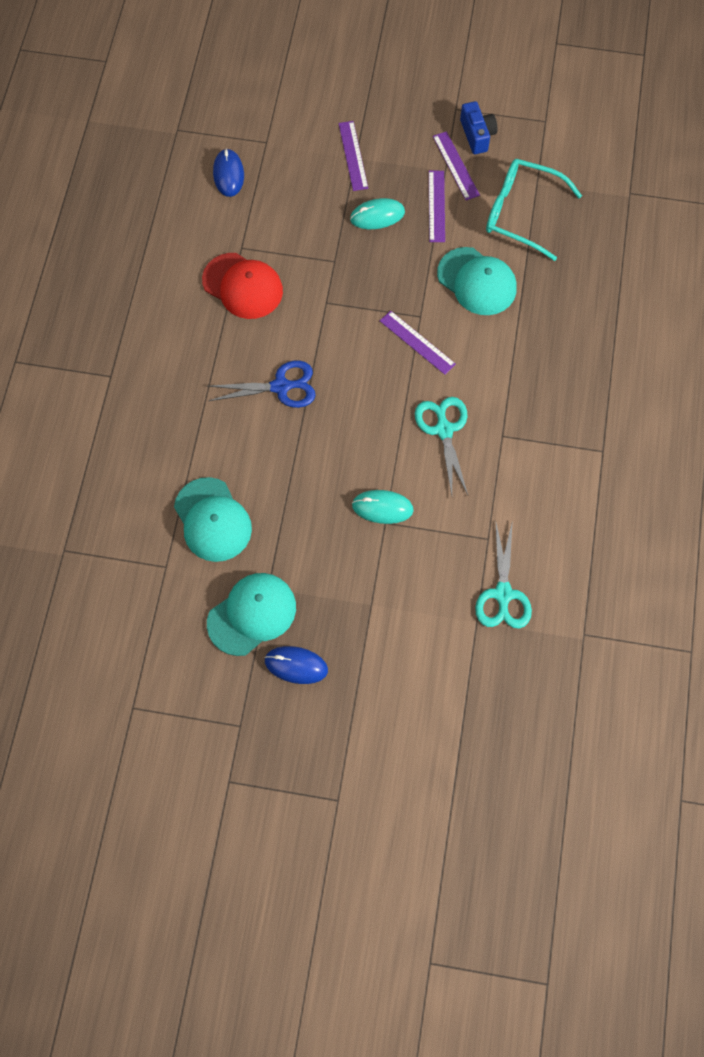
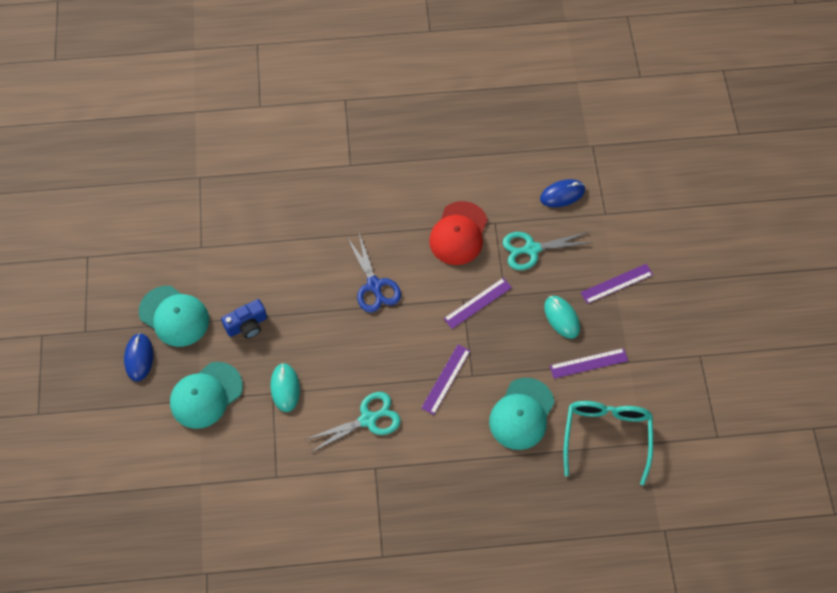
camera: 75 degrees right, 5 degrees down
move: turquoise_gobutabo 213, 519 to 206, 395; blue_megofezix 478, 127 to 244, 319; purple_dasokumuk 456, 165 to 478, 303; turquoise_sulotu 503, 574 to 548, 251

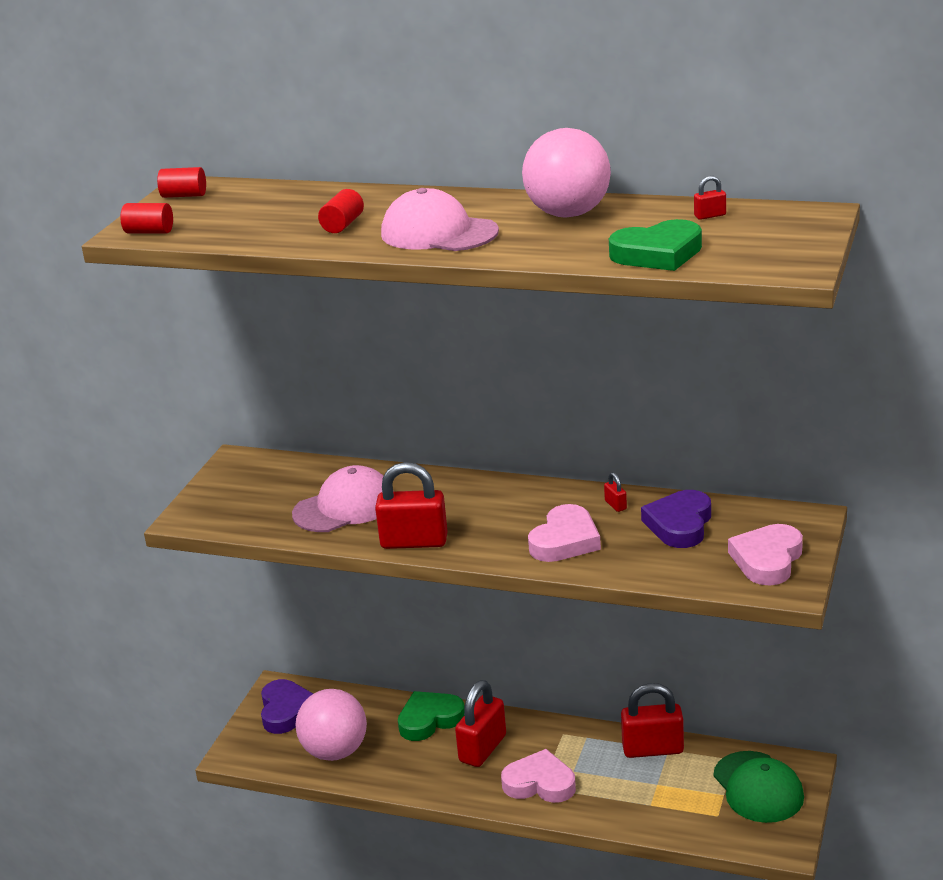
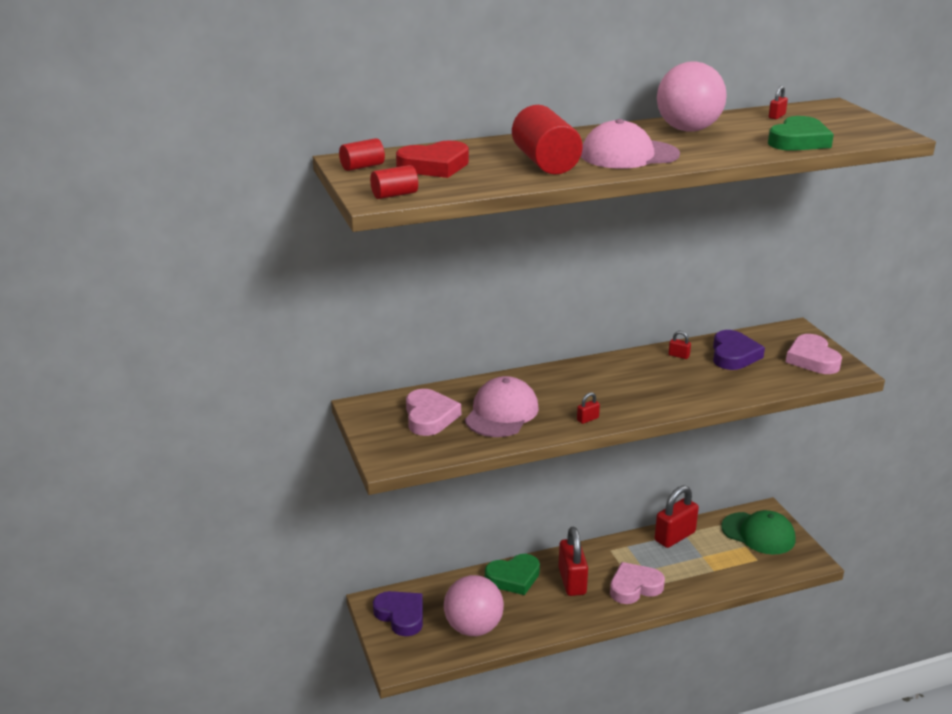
camera: 40 degrees left, 0 degrees up
insert: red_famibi 432, 159
move: pink_famibi 564, 533 to 433, 412
rotate: green_famibi 431, 716 = 512, 574 135 degrees counterclockwise; purple_famibi 676, 519 = 739, 350 150 degrees counterclockwise
resize: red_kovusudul 341, 211 = 547, 139 x1.91; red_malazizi 411, 505 = 588, 408 x0.41

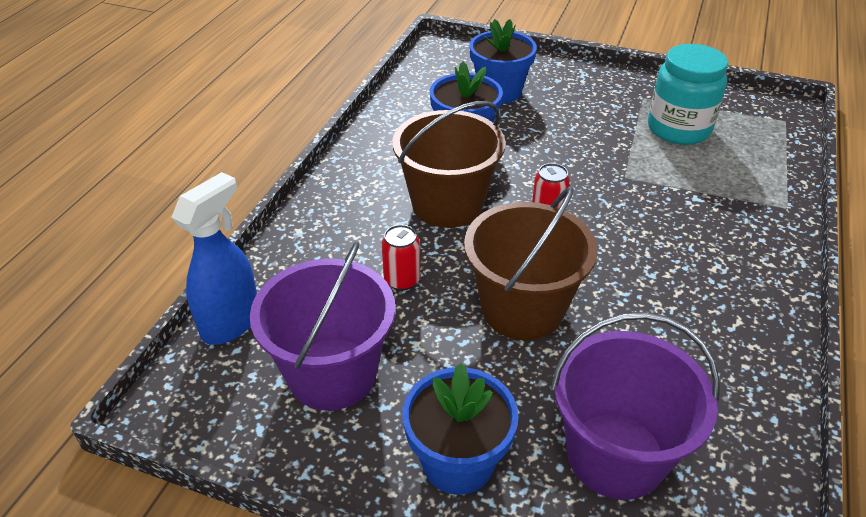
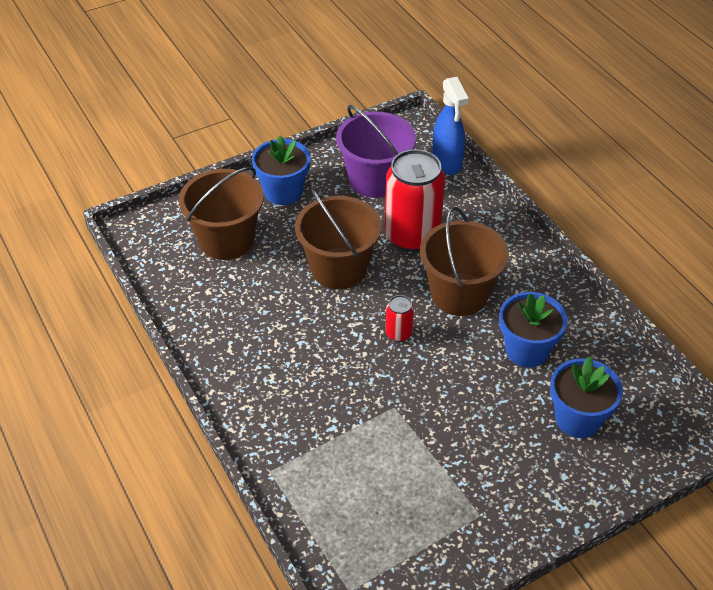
camera: 130 degrees right, 5 degrees up
delete: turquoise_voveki 688, 94
recolor: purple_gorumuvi 635, 406 to brown_gorumuvi 221, 213
resize: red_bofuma 401, 258 = 415, 200 x2.23

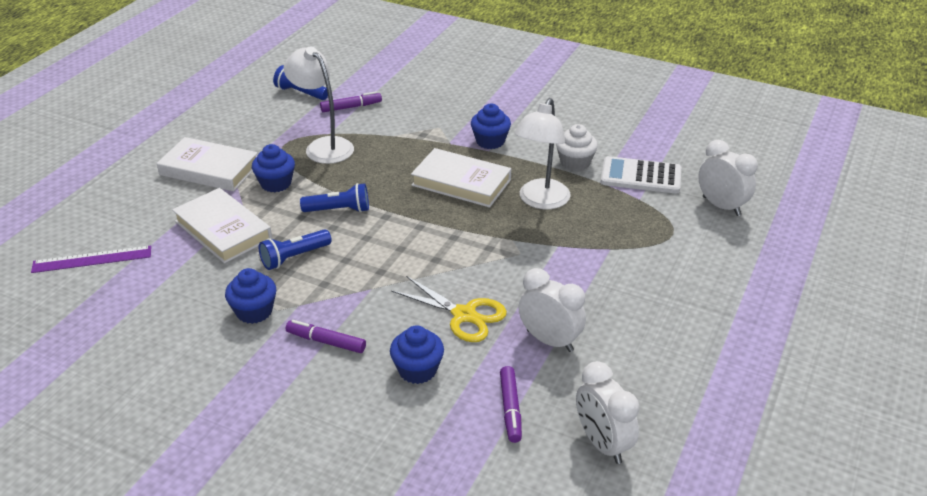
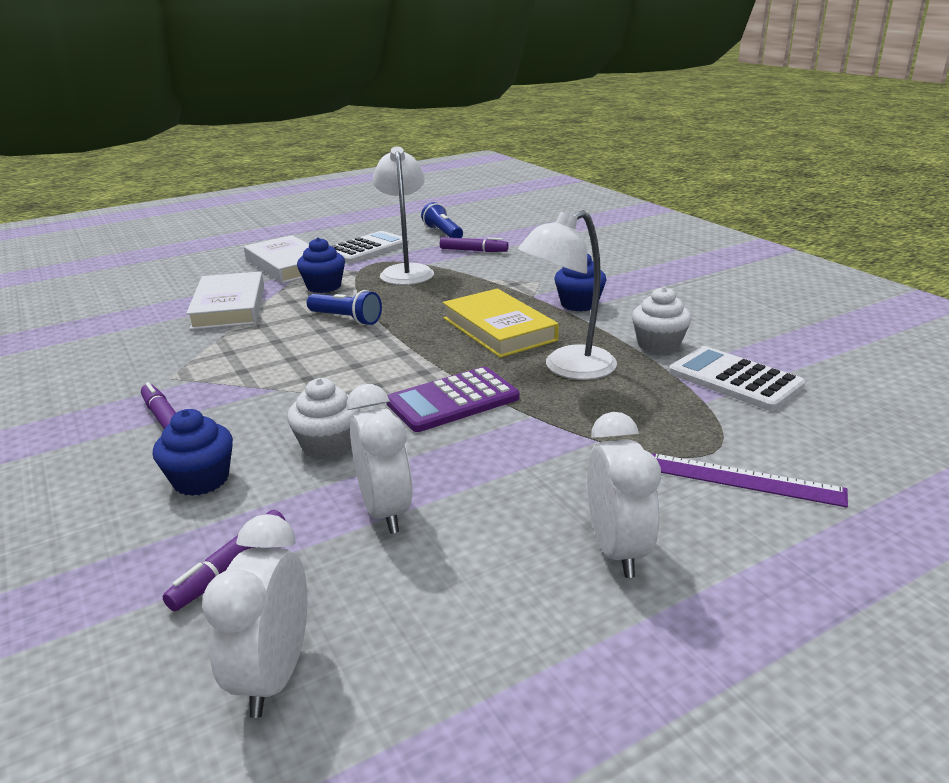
camera: 35 degrees right, 10 degrees down
delete: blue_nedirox 250, 296; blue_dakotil 295, 249
insert: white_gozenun 370, 247; purple_gozenun 453, 399
move: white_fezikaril 728, 178 to 624, 495; purple_dasokumuk 91, 259 to 750, 480
replace: yellow_sulotu 449, 309 to white_nedirox 323, 419
recolor: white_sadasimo 461, 178 to yellow_sadasimo 501, 323

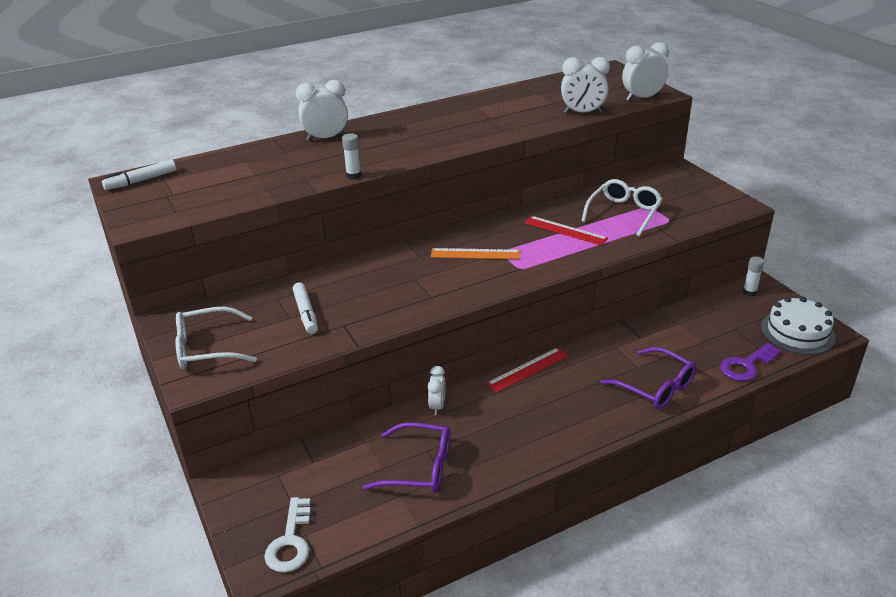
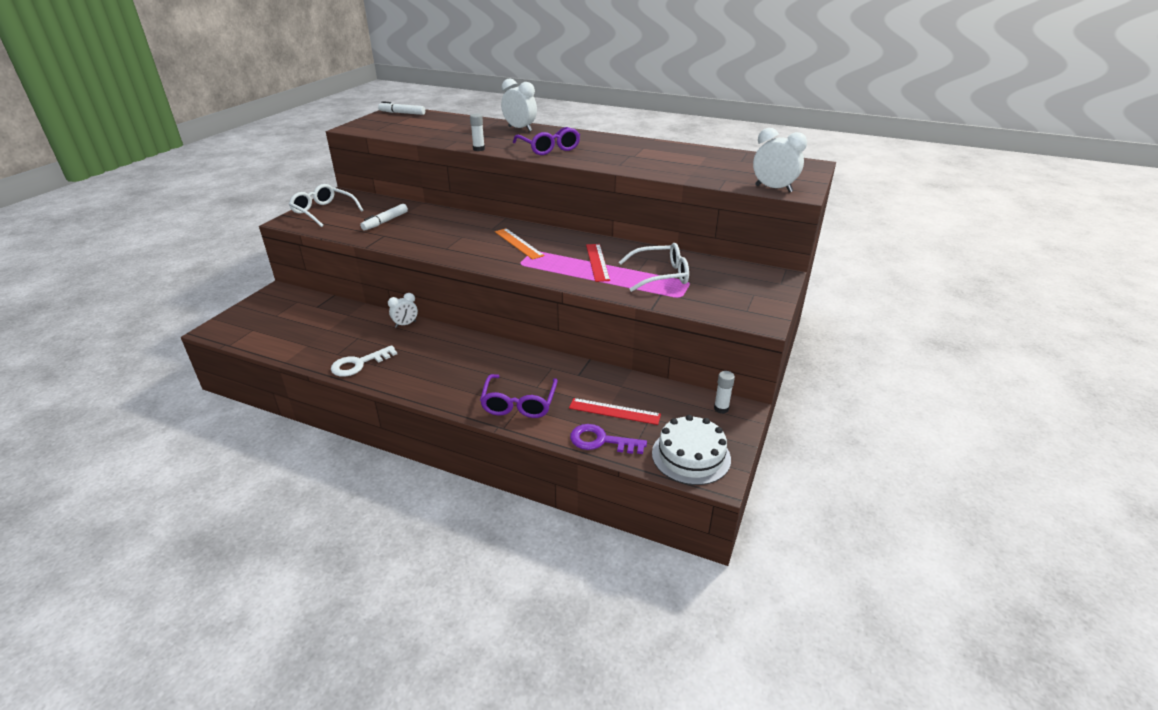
camera: 50 degrees right, 0 degrees up
delete: white_fezikaril 585, 85
move: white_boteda 287, 535 to 364, 361; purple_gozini 406, 457 to 546, 141; red_dasokumuk 527, 370 to 615, 411

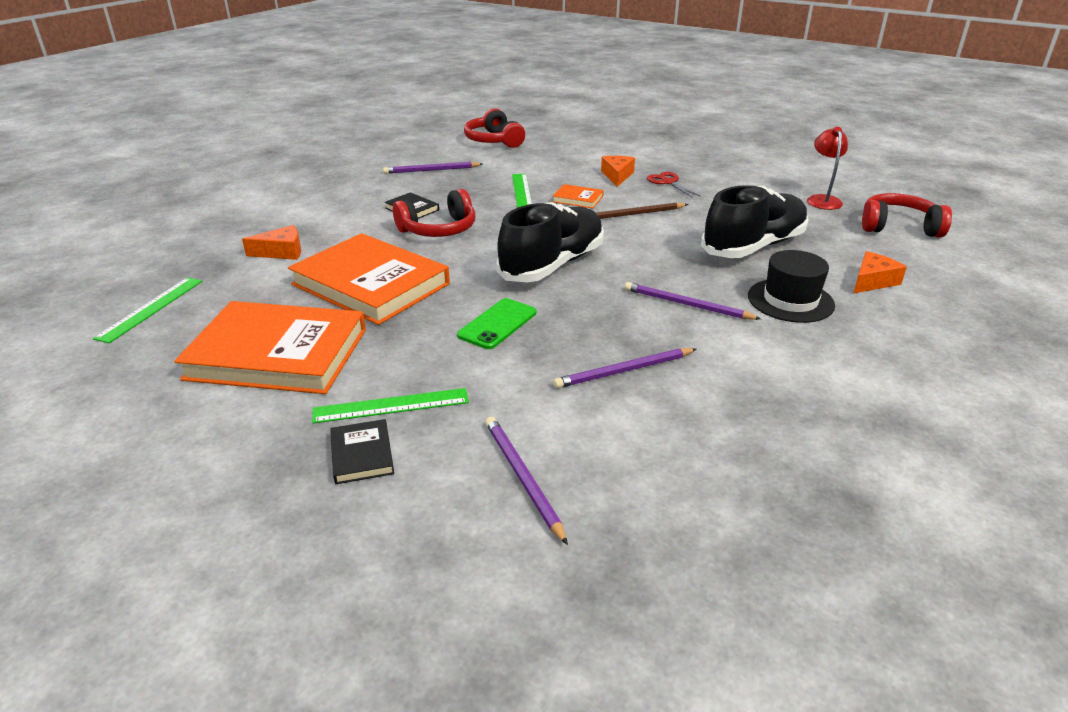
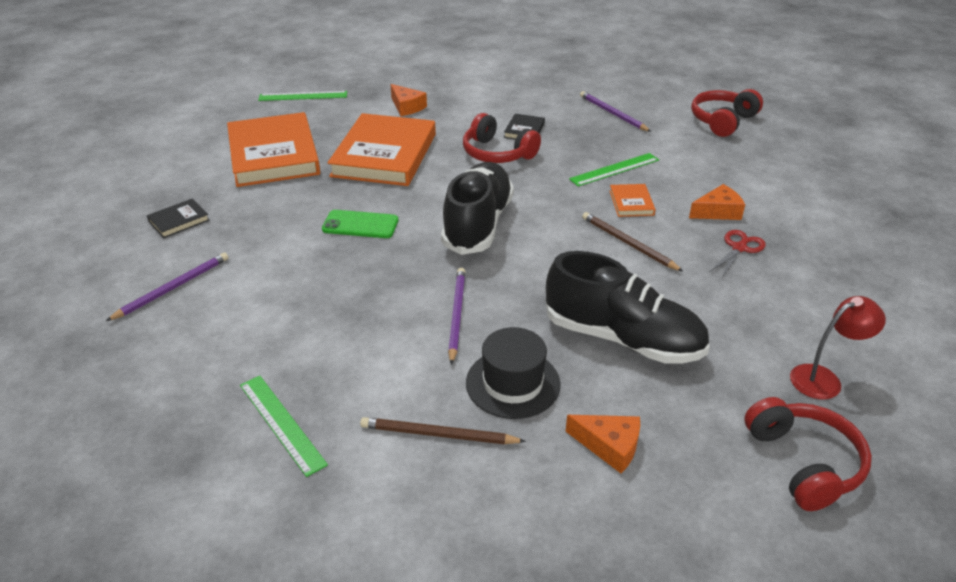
camera: 65 degrees right, 5 degrees up
delete: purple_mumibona 624, 368
insert: brown_mumibona 443, 431
move: green_dasokumuk 390, 405 to 284, 426
rotate: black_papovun 550, 242 = 477, 208 90 degrees counterclockwise

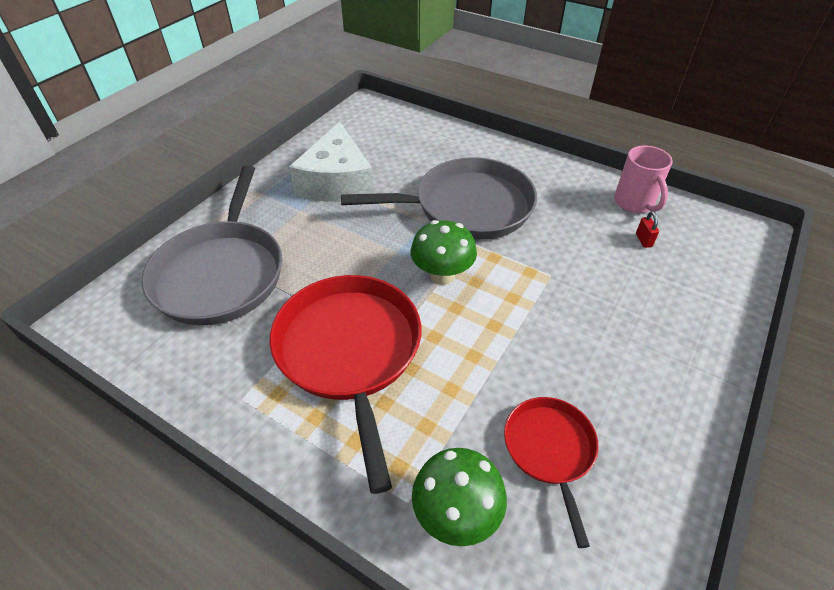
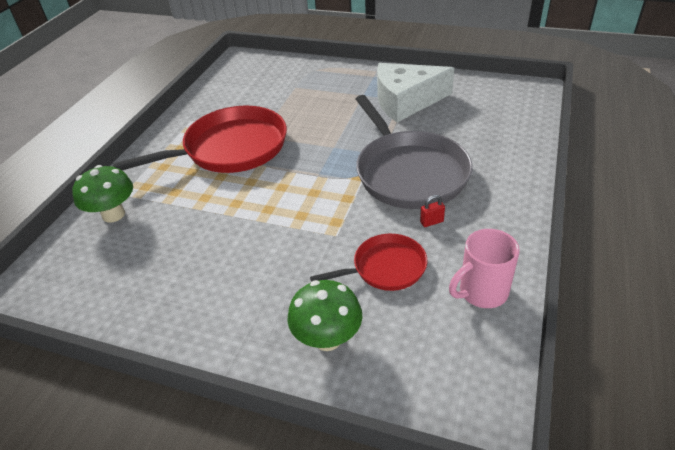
camera: 80 degrees right, 5 degrees down
delete: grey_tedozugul 211, 245
move: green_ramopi 444, 252 to 325, 315; red_tedozugul 551, 472 to 368, 262; red_malazizi 647, 229 to 432, 211

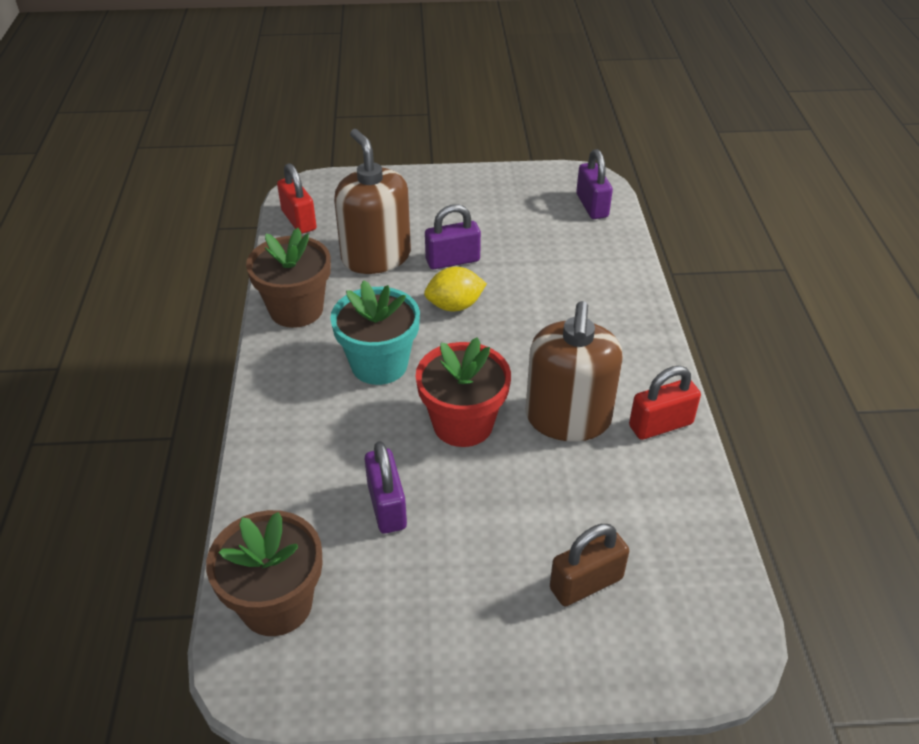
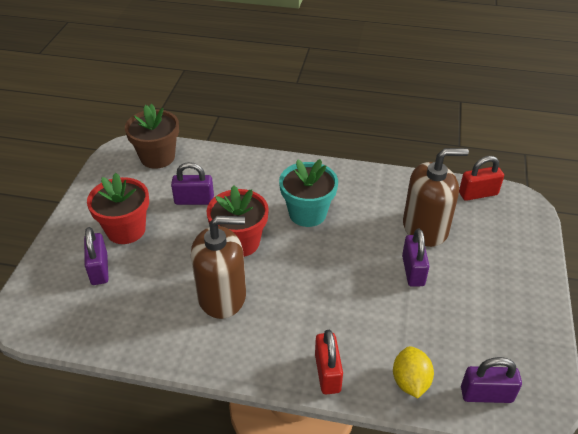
camera: 105 degrees right, 0 degrees up
delete: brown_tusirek 288, 278
insert: red_tusirek 118, 208
move: red_malazizi 665, 403 to 329, 362; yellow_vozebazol 455, 289 to 413, 372
recolor: brown_malazizi 589, 565 to purple_malazizi 96, 256
rotate: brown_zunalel 574, 371 = 218, 267 150 degrees clockwise

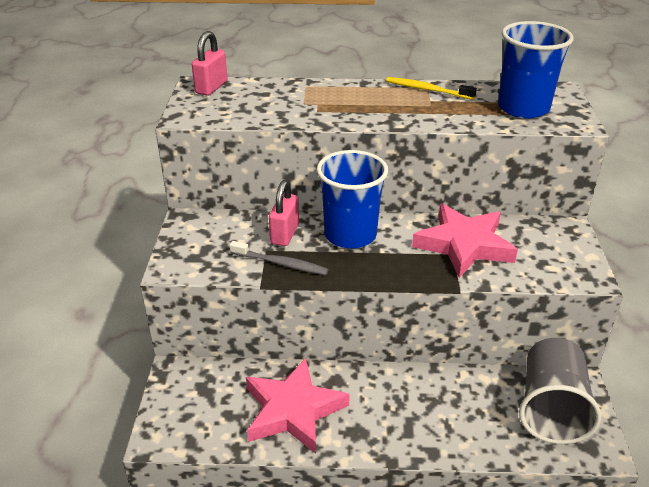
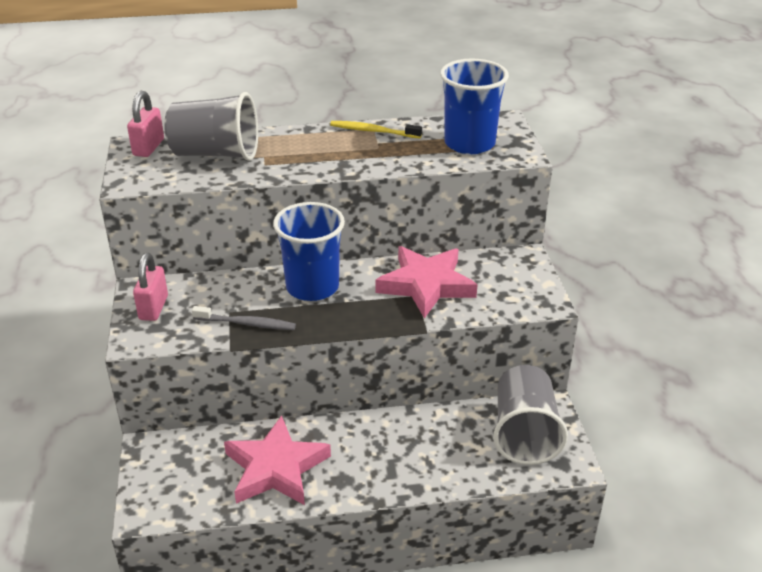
camera: 10 degrees left, 0 degrees up
insert: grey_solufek 211, 126
move: pink_malazizi 284, 213 to 150, 287

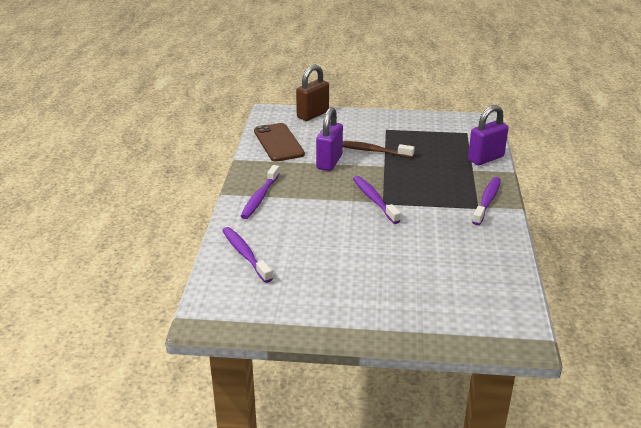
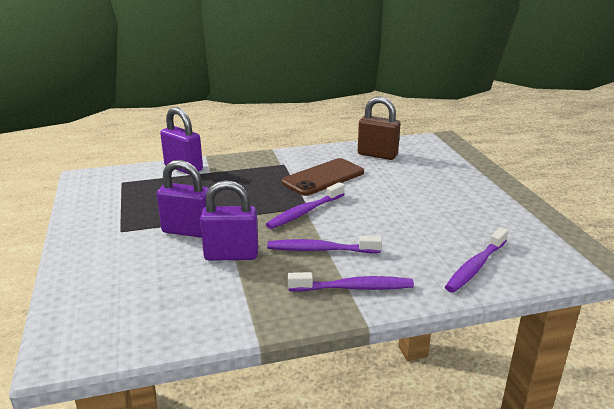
camera: 110 degrees left, 5 degrees down
move: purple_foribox 486, 201 to 324, 244; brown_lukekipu 279, 142 to 323, 177; brown_malazizi 312, 93 to 379, 128
replace: brown_foribox 379, 149 to purple_malazizi 182, 199

